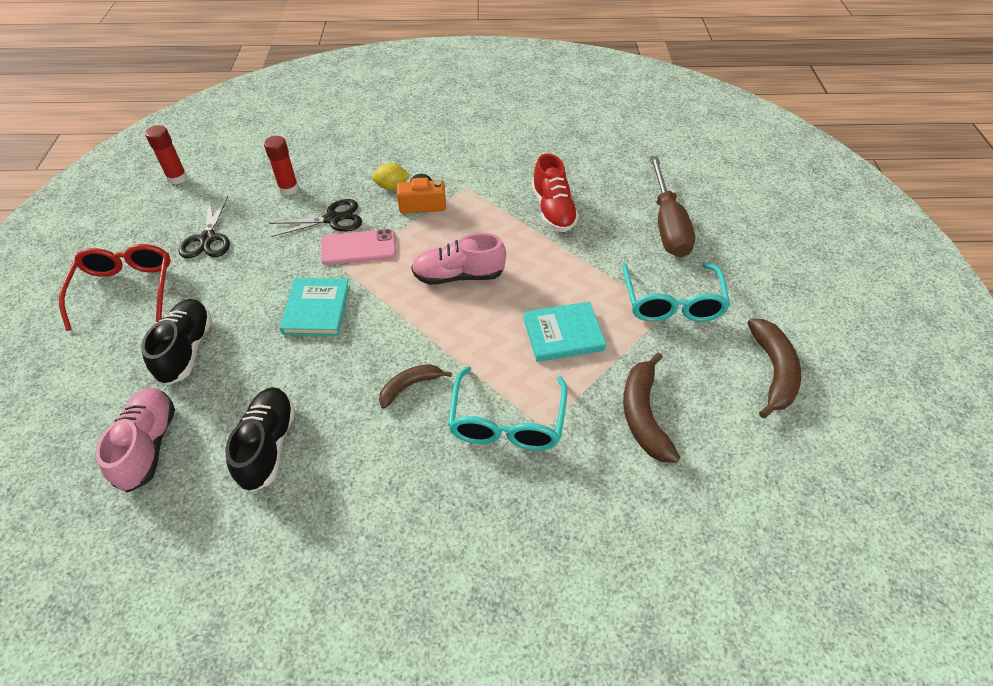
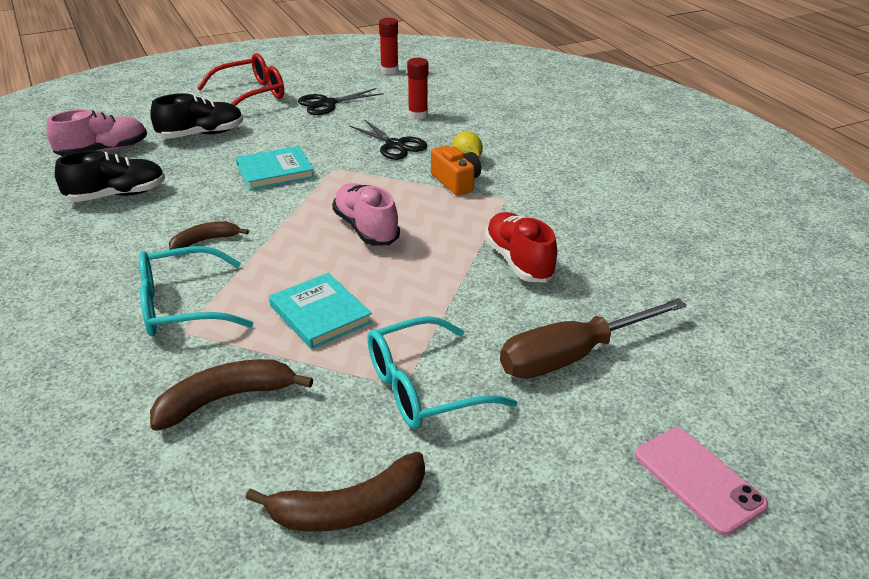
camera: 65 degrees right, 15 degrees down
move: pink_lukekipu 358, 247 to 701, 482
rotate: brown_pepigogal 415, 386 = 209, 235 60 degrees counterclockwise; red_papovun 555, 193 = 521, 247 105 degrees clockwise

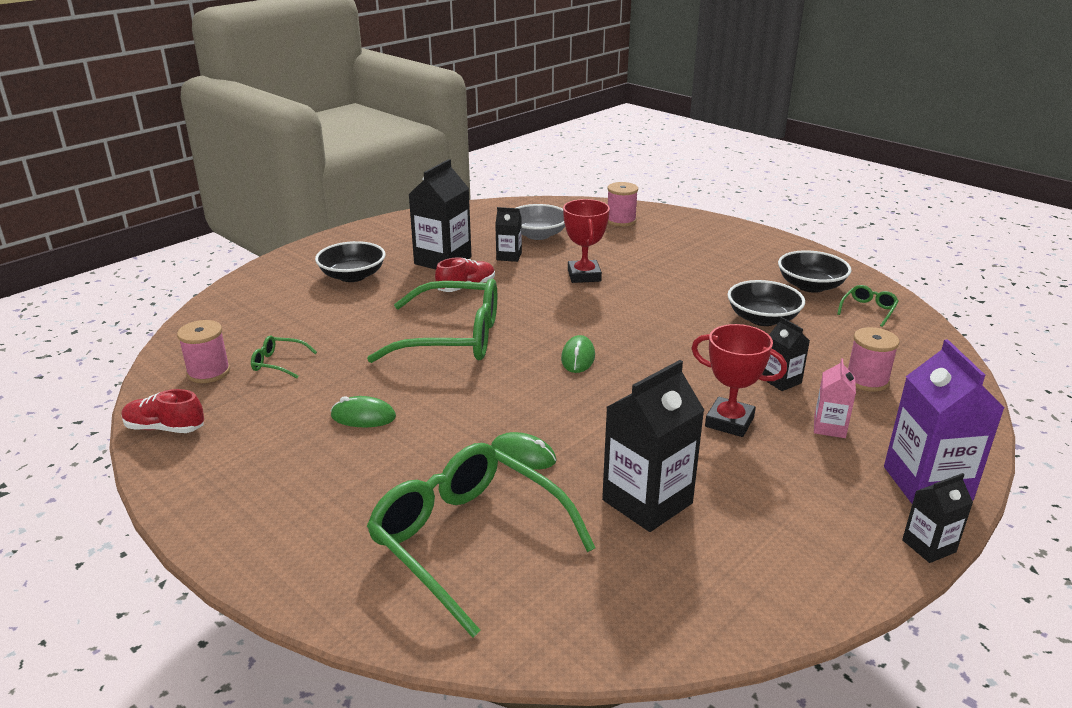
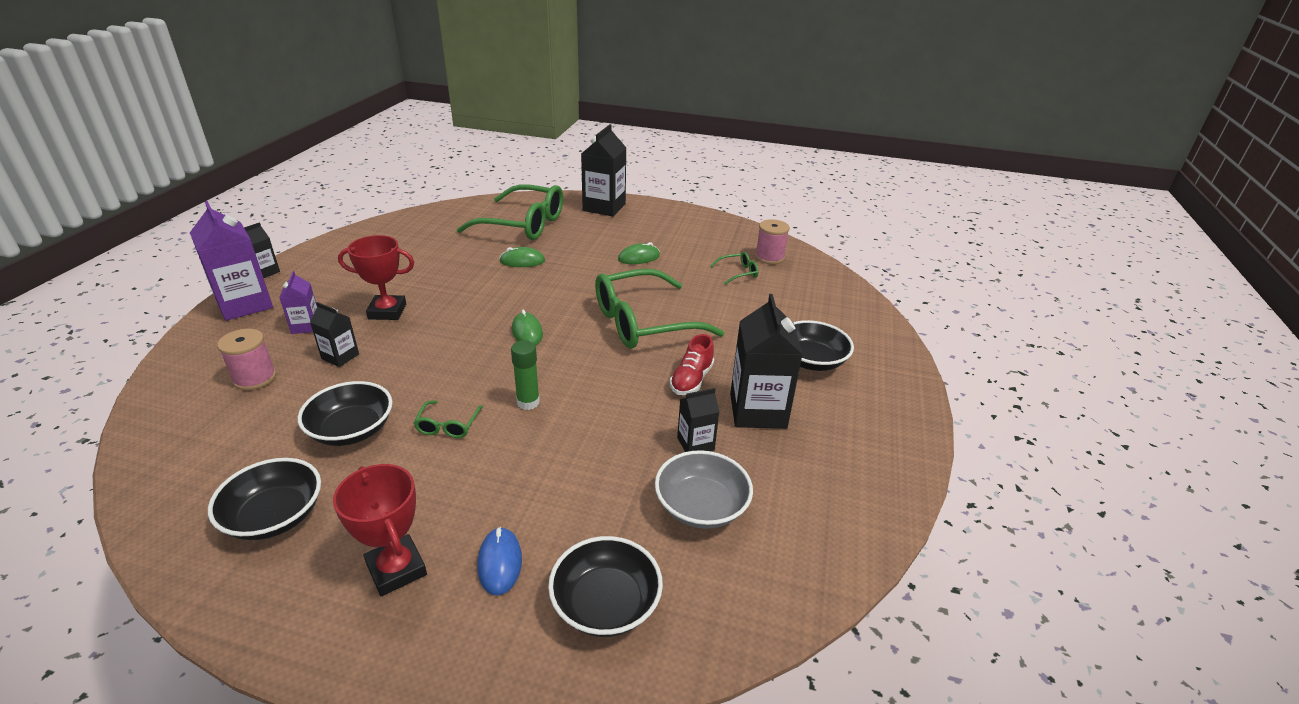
camera: 150 degrees right, 5 degrees up
delete: red_papovun 163, 411
insert: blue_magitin 499, 561; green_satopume 525, 375
move: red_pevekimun 586, 241 to 380, 530; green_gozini 868, 306 to 448, 419; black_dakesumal 653, 446 to 603, 170
replace: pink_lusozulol 623, 204 to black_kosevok 605, 586
recolor: pink_dakesumal 835, 398 to purple_dakesumal 298, 302

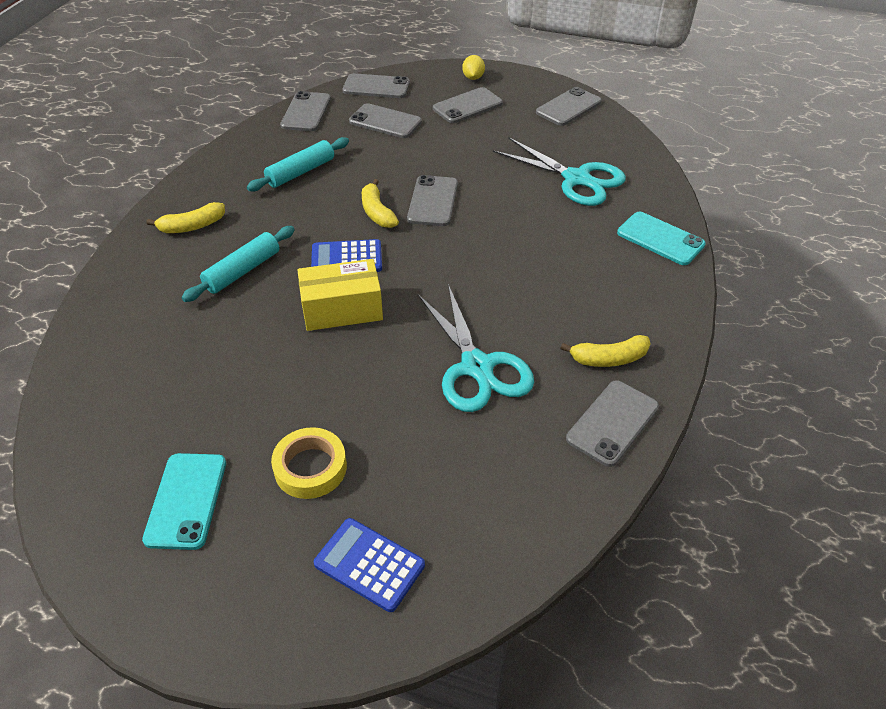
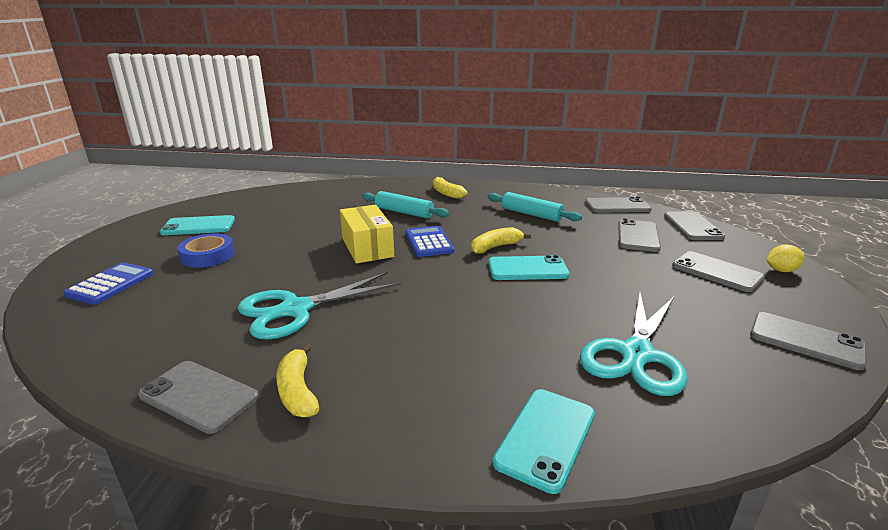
camera: 80 degrees right, 20 degrees down
recolor: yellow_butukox 309, 463 to blue_butukox 206, 250; grey_lukekipu 432, 200 to turquoise_lukekipu 529, 267

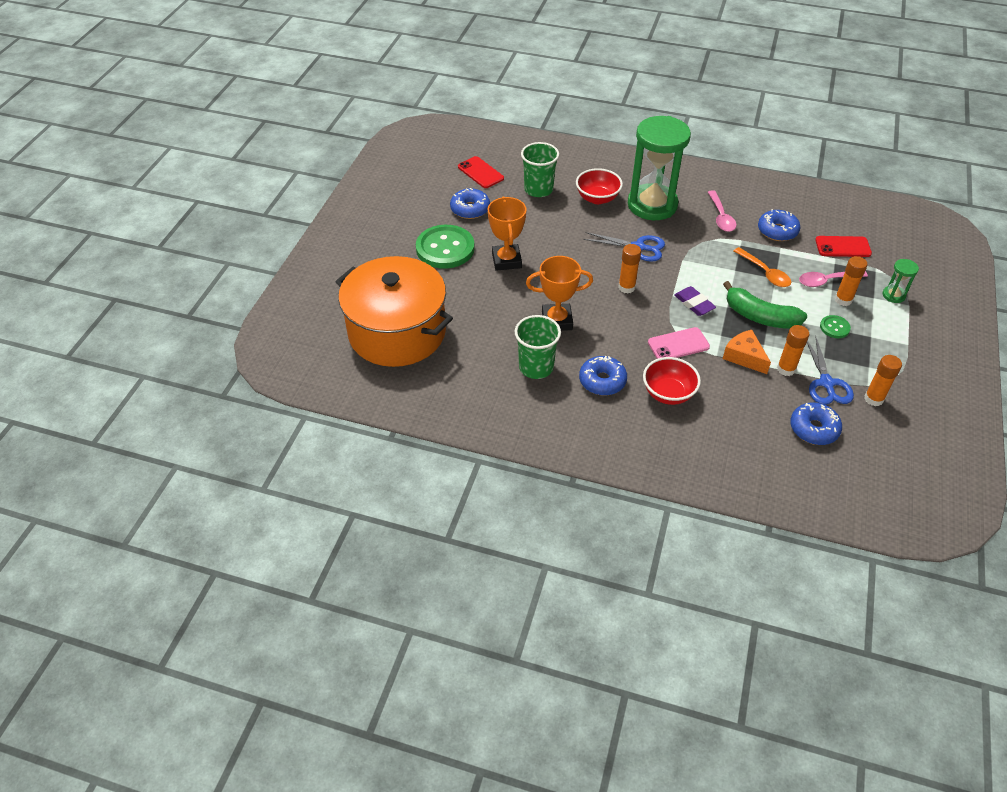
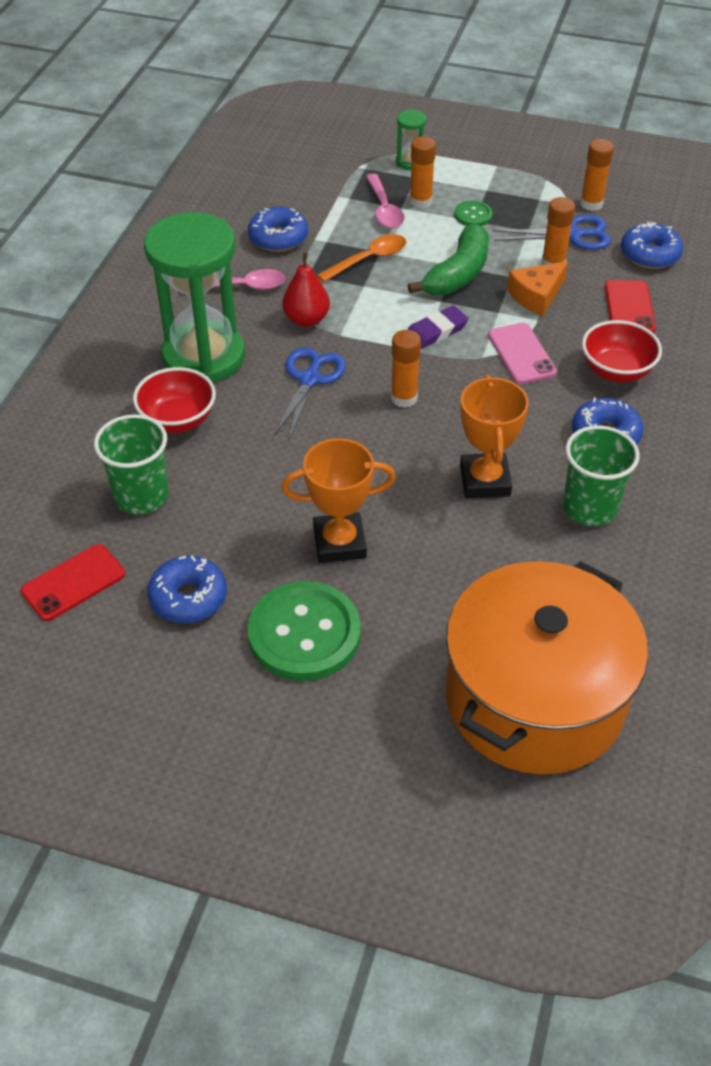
camera: 90 degrees left, 0 degrees up
insert: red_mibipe 306, 290
move: red_lukekipu 843, 246 to 630, 306

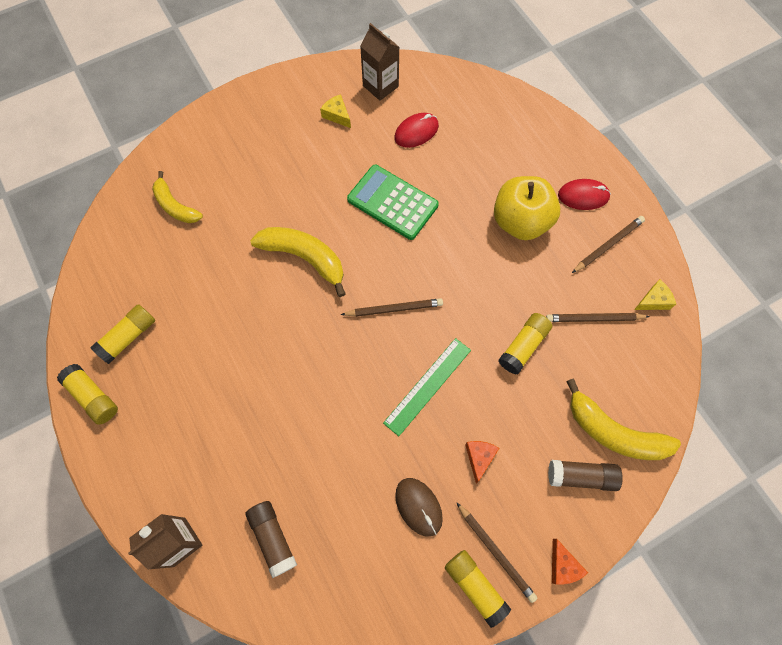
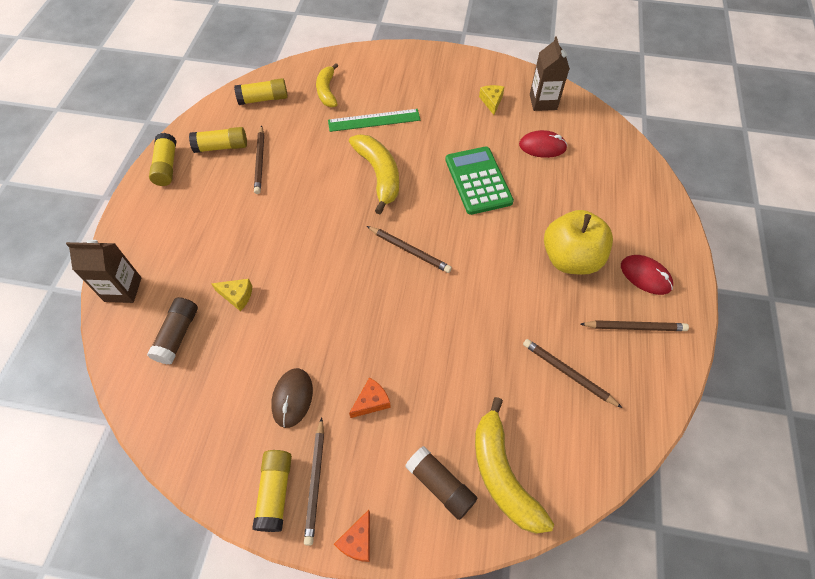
camera: 40 degrees right, 10 degrees down
insert: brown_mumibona 259, 159
move: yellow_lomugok 655, 294 to 231, 295; yellow_satopume 525, 344 to 261, 91; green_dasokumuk 427, 387 to 374, 120

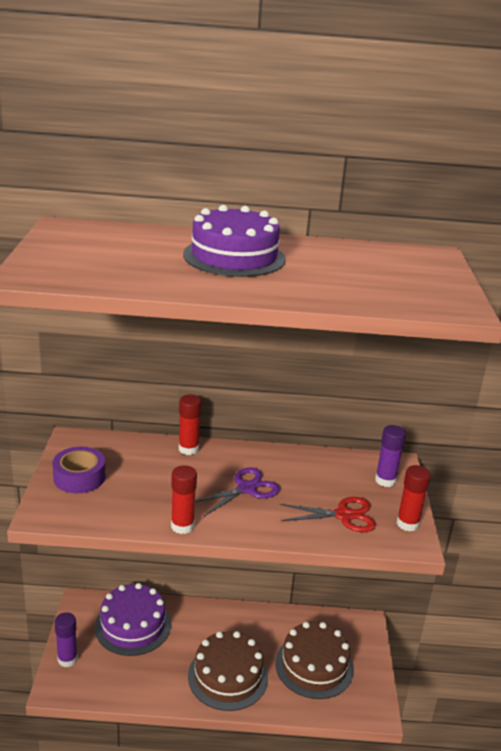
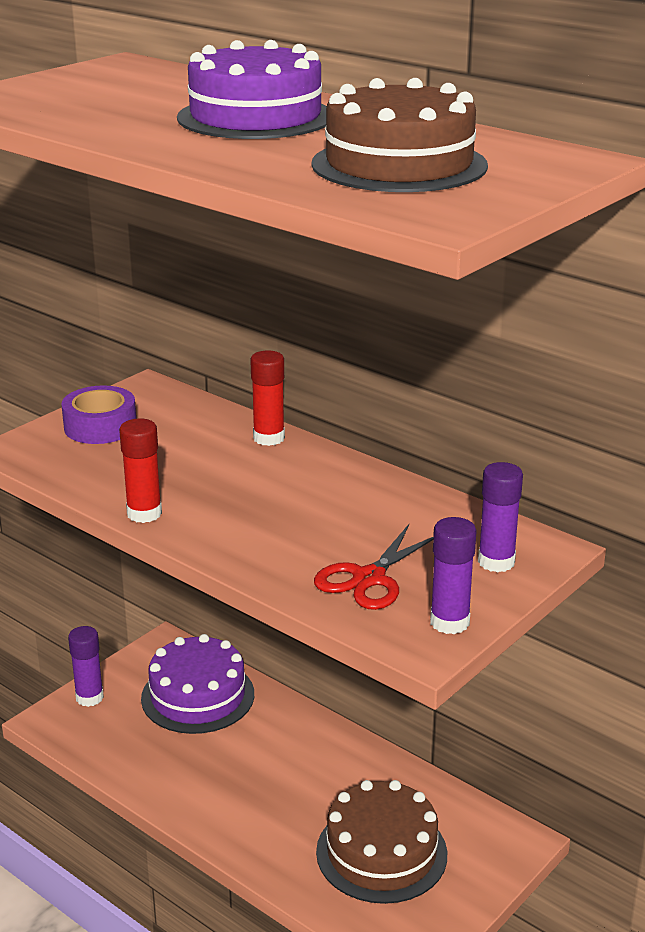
camera: 40 degrees right, 0 degrees up
delete: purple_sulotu 237, 492
move: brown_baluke 228, 671 to 399, 135
recolor: red_satopume 413, 498 to purple_satopume 453, 575
rotate: red_sulotu 327, 514 = 373, 567 90 degrees clockwise

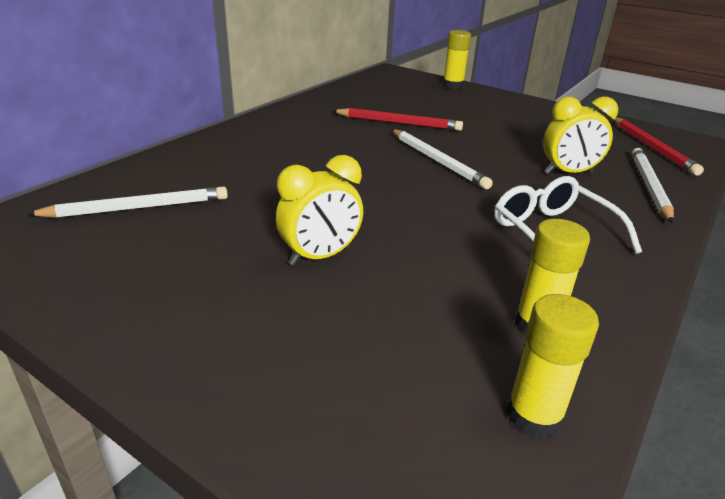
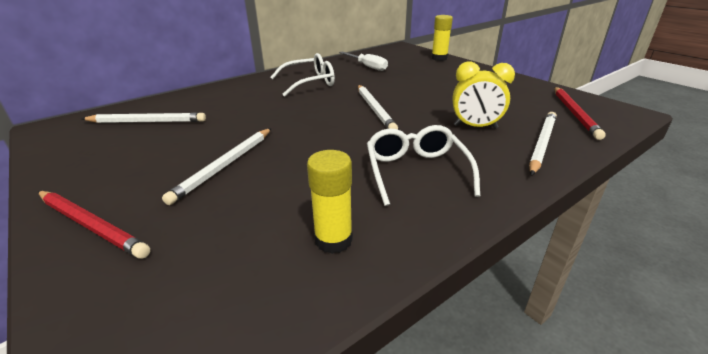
camera: 20 degrees right, 0 degrees up
delete: yellow_satopume 552, 366
insert: white_gozini 303, 75; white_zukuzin 363, 61
move: red_mumibona 397, 119 to 94, 225
replace: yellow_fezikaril 319, 210 to white_mumibona 217, 166

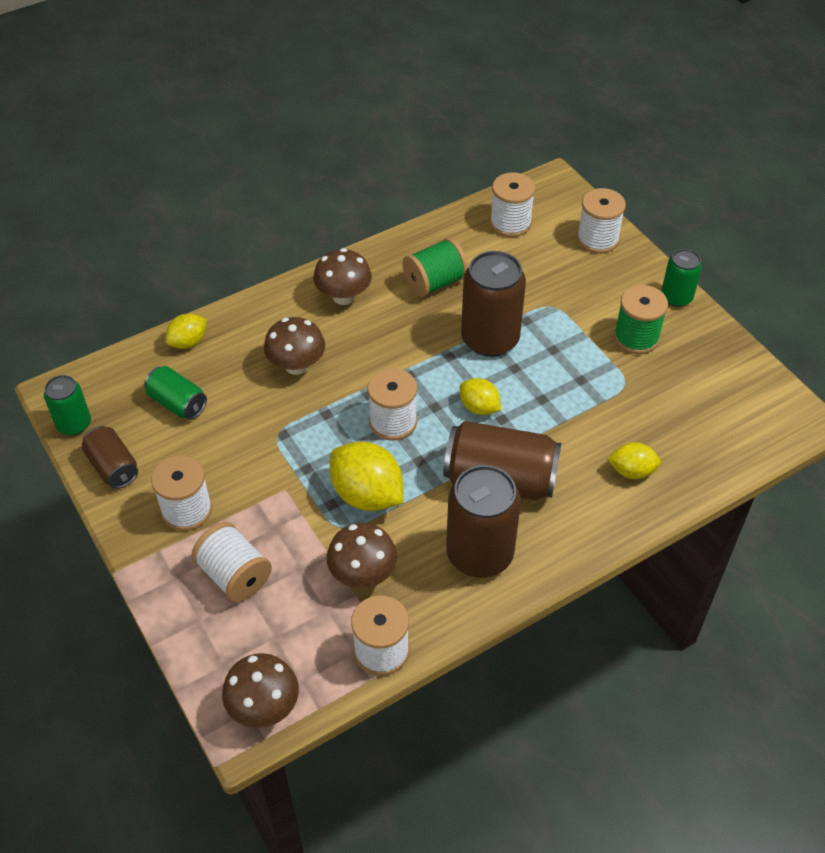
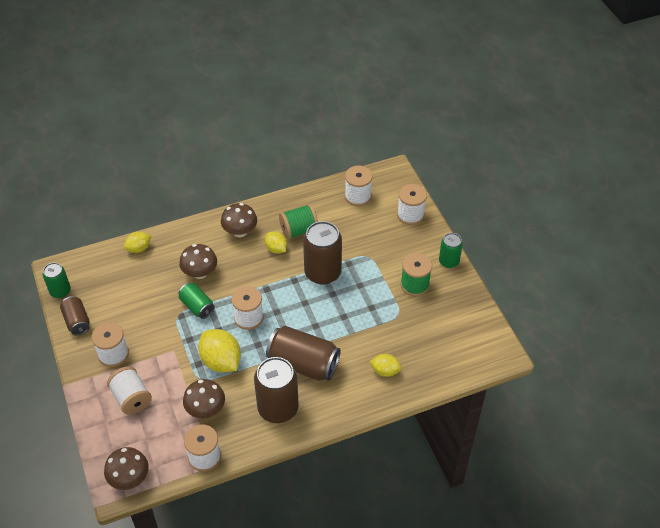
camera: 10 degrees right, 0 degrees up
move: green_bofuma 175, 393 to 197, 301; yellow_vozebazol 480, 396 to 276, 242

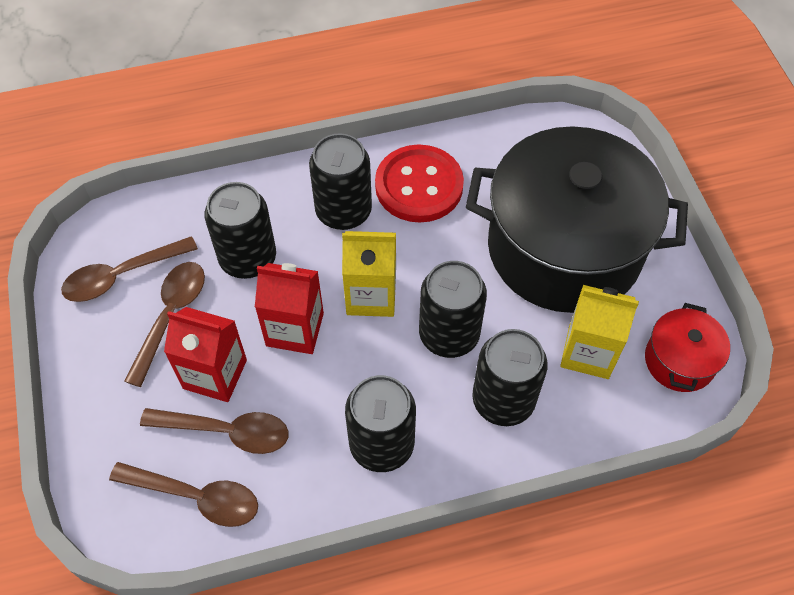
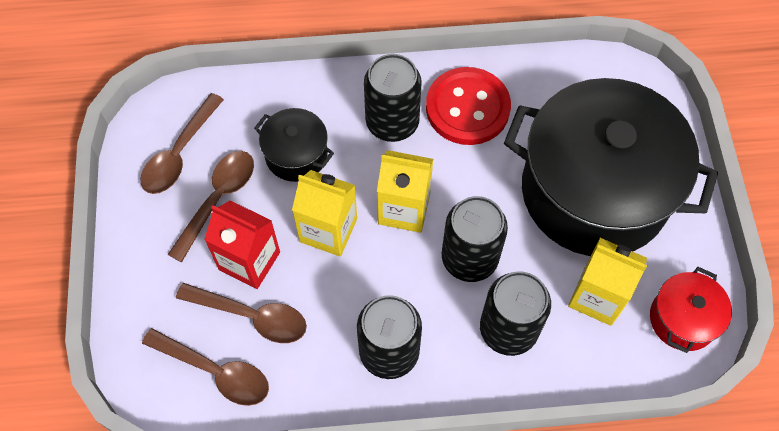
camera: 10 degrees right, 5 degrees up
replace: black_bofuma 240, 230 to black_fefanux 294, 145
recolor: red_dakesumal 289, 308 to yellow_dakesumal 324, 213
rotate: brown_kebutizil 129, 269 = 182, 143 45 degrees counterclockwise

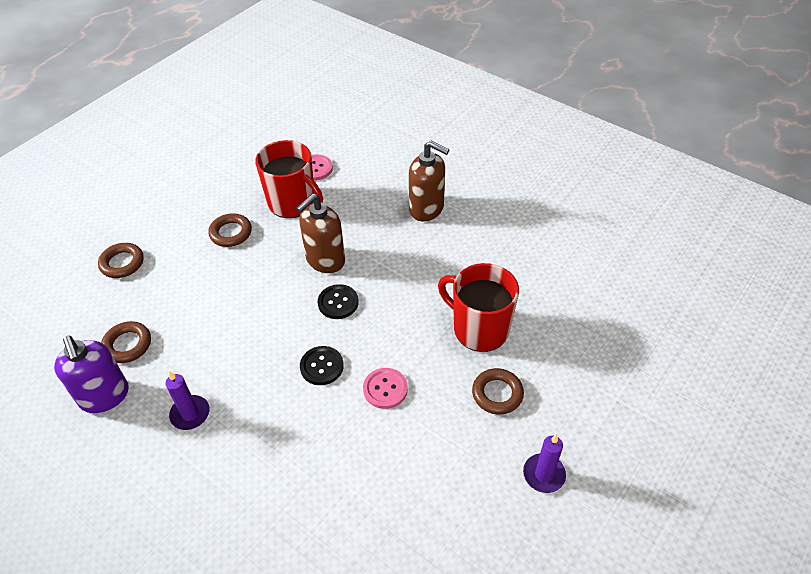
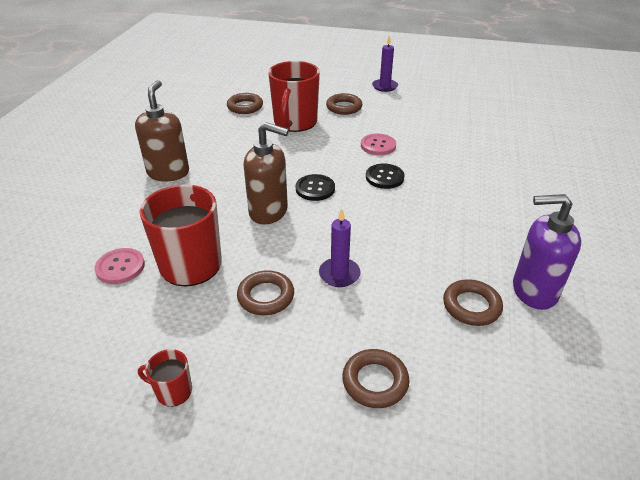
camera: 115 degrees left, 10 degrees down
insert: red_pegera 165, 378; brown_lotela 245, 103
move: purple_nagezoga 187, 400 to 339, 248
rotate: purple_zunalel 91, 374 = 547, 252 120 degrees counterclockwise

